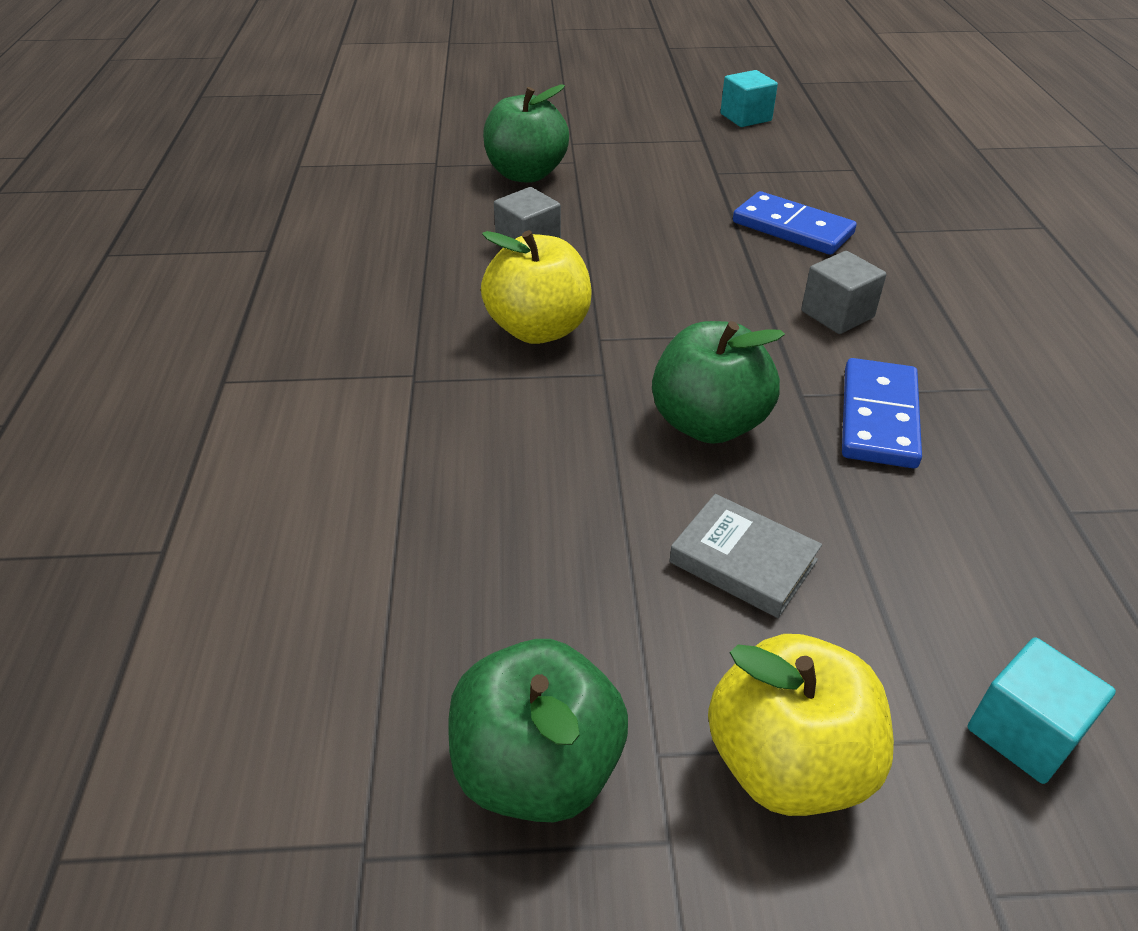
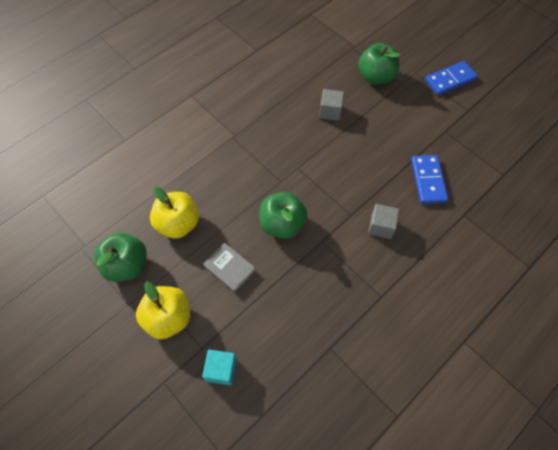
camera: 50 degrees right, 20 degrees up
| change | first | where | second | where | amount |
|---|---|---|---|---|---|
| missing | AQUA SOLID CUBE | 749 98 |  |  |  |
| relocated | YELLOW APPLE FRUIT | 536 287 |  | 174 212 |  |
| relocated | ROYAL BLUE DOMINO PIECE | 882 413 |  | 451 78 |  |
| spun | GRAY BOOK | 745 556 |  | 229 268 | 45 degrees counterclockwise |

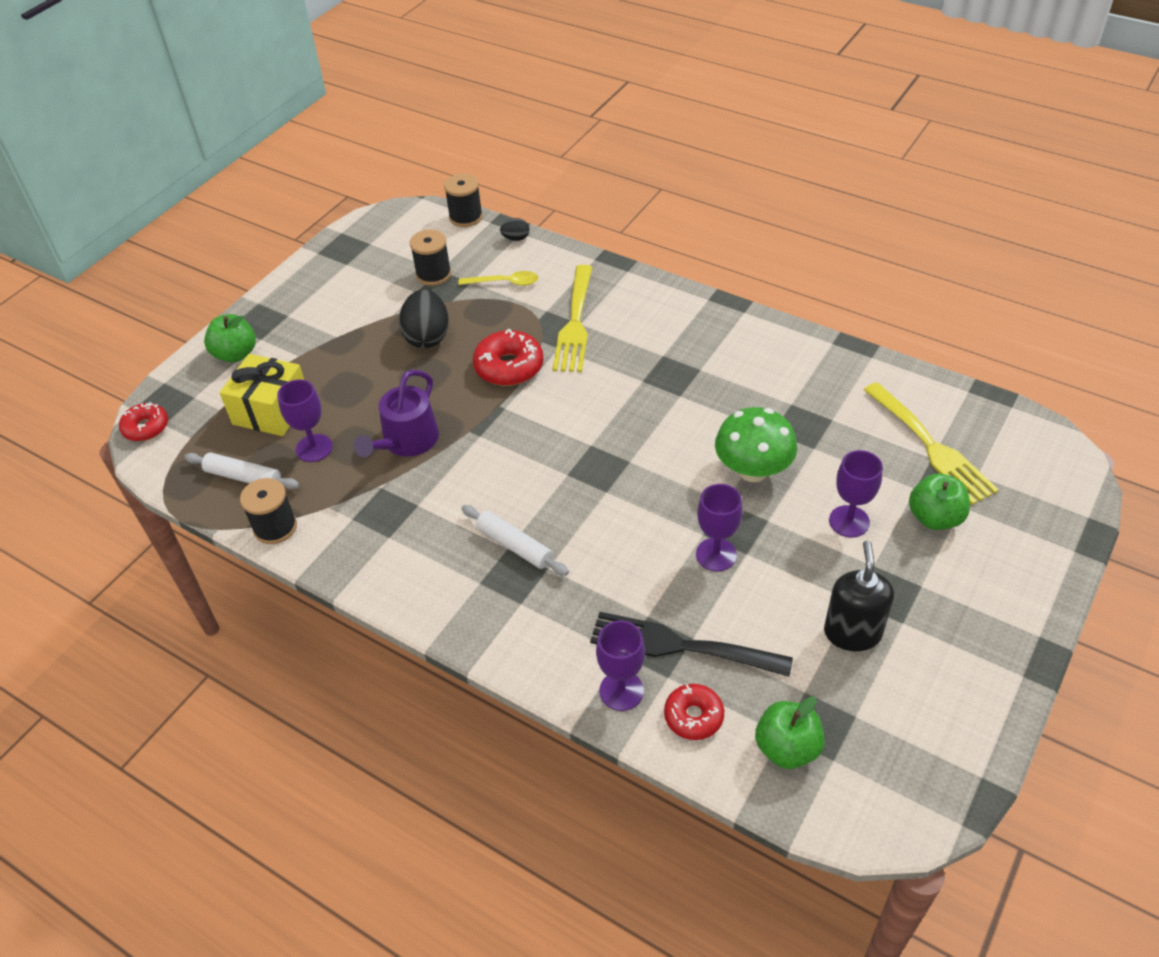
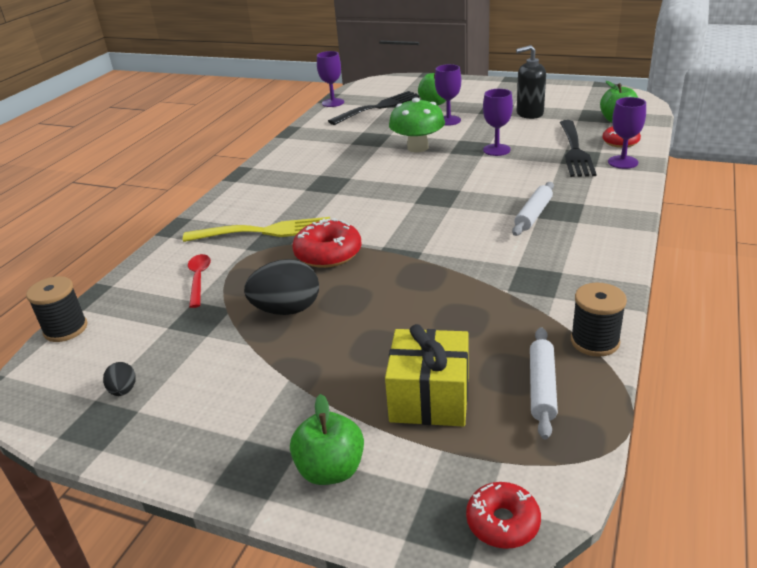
camera: 100 degrees left, 15 degrees down
| change | first | where | second | where | amount |
|---|---|---|---|---|---|
| relocated | BLACK TOY EGG | 515 229 |  | 119 379 |  |
| missing | BLACK BOBBIN | 430 257 |  |  |  |
| colour | YELLOW TEASPOON | 498 278 | SCARLET TEASPOON | 199 281 |  |
| missing | PURPLE SPRINKLING CAN | 396 413 |  |  |  |
| relocated | PURPLE WINE GLASS | 305 420 |  | 330 79 |  |
| colour | YELLOW TABLE FORK | 931 443 | BLACK TABLE FORK | 374 108 |  |

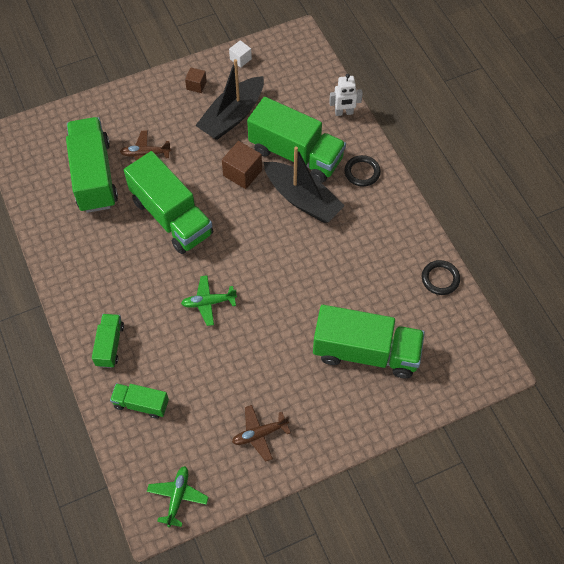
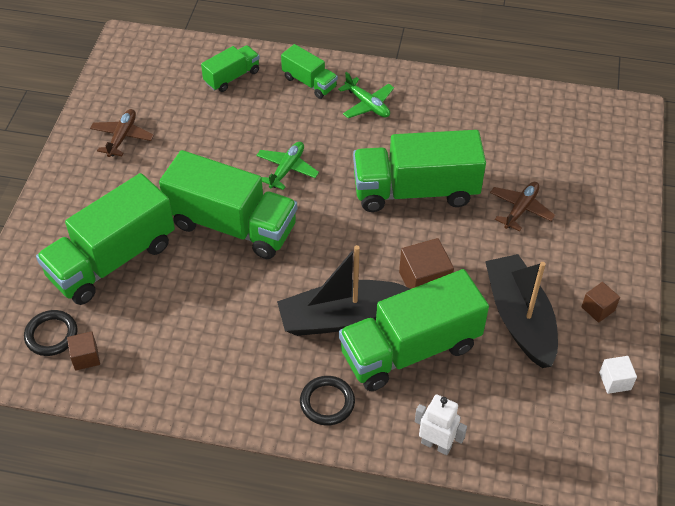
camera: 125 degrees right, 10 degrees down
| change | first | where | second | where | amount |
|---|---|---|---|---|---|
| spun | PURE WHITE ROBOT FIGURE | 346 95 |  | 441 424 | 90 degrees clockwise |
| relocated | LEAF-GREEN TRUCK | 92 165 |  | 228 204 |  |
| relocated | BLACK TORUS | 441 277 |  | 51 333 |  |
| relocated | LEAF-GREEN TOY PLANE | 178 496 |  | 366 95 |  |
| appeared |  |  | BROWN SOLID CUBE | 83 351 |  |

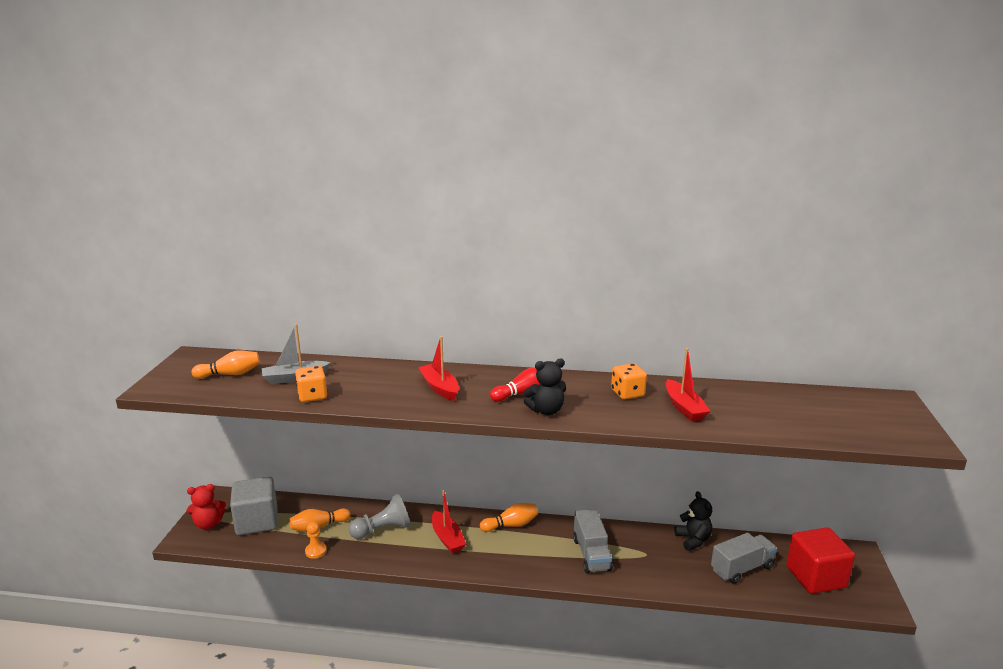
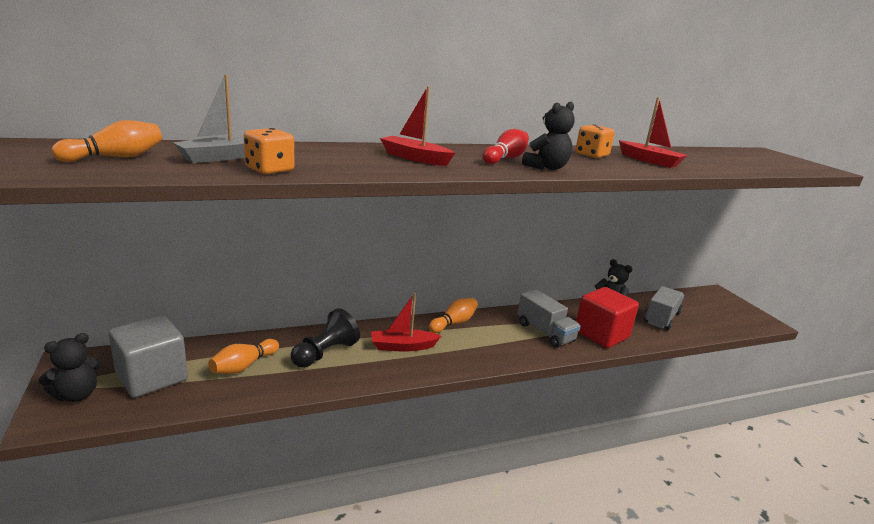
camera: 30 degrees left, 0 degrees up
| change | first | where | second | where | amount |
|---|---|---|---|---|---|
| colour | SCARLET TEDDY | 206 507 | BLACK TEDDY | 70 367 |  |
| spun | SCARLET TOY BOAT | 449 521 |  | 406 322 | 135 degrees clockwise |
| colour | GRAY CHESS PAWN | 379 516 | BLACK CHESS PAWN | 325 338 |  |
| missing | ORANGE CHESS PAWN | 316 540 |  |  |  |
| relocated | SCARLET SOLID CUBE | 820 560 |  | 607 317 |  |

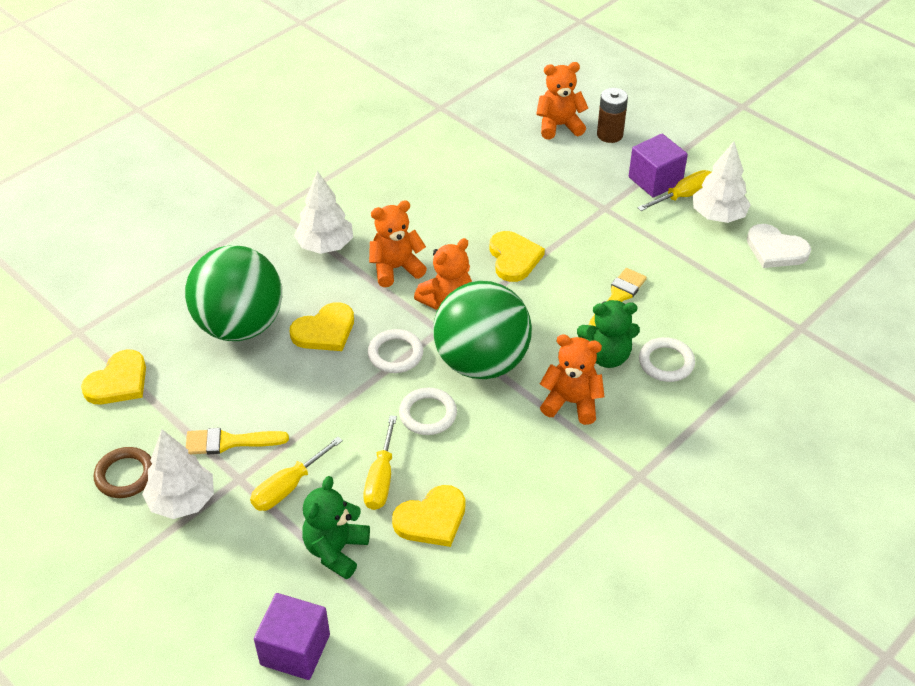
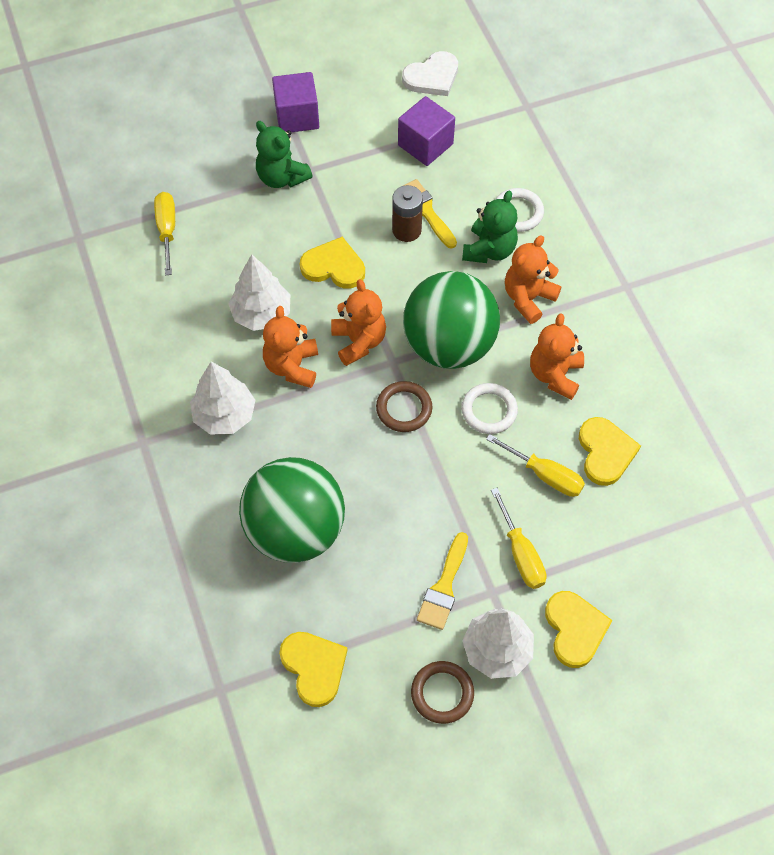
camera: 65 degrees left, 15 degrees up
| change | first | where | second | where | amount |
|---|---|---|---|---|---|
| relocated | ORANGE TEDDY | 562 100 |  | 557 356 |  |
| relocated | BROWN POWER CELL | 612 115 |  | 407 213 |  |
| relocated | PURE WHITE TREE | 722 182 |  | 259 292 |  |
| relocated | YELLOW SCREWDRIVER | 674 190 |  | 164 233 |  |
| relocated | YELLOW HEART SHAPE | 322 326 |  | 579 629 |  |
| colour | PURE WHITE TORUS | 395 351 | BROWN TORUS | 404 406 |  |
| relocated | LEAF-GREEN TEDDY | 336 527 |  | 284 154 |  |
| relocated | PURPLE SOLID CUBE | 292 636 |  | 426 131 |  |

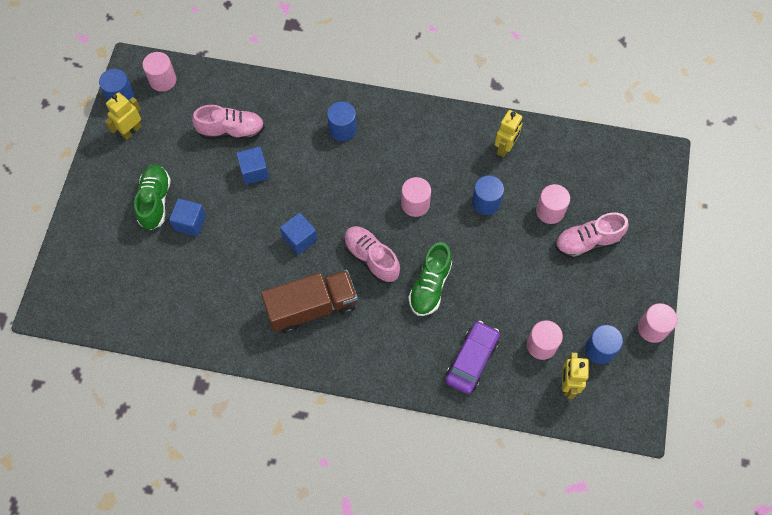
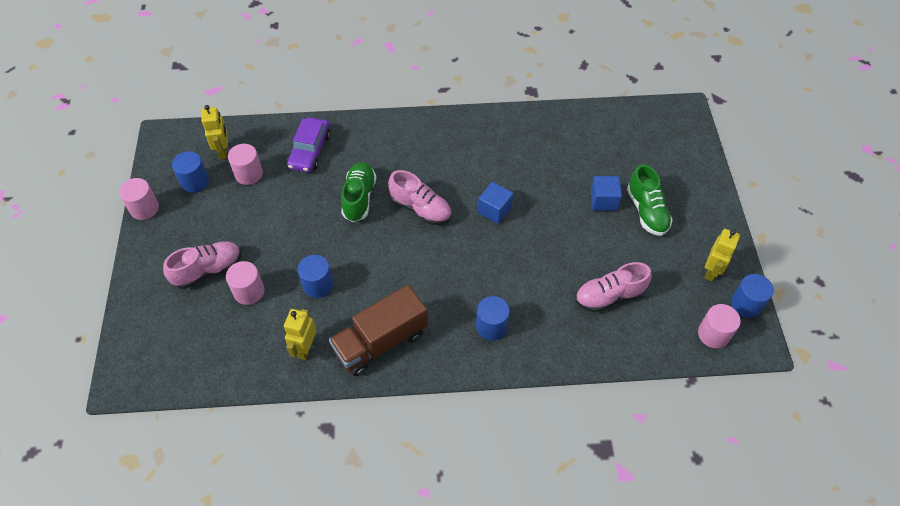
camera: 165 degrees right, 10 degrees down
| change | first | where | second | where | amount |
|---|---|---|---|---|---|
| missing | ROYAL BLUE SOLID CUBE | 252 166 |  |  |  |
| missing | ROSE-PINK SOLID CYLINDER | 416 197 |  |  |  |
| relocated | BROWN TRUCK | 309 302 |  | 378 330 |  |

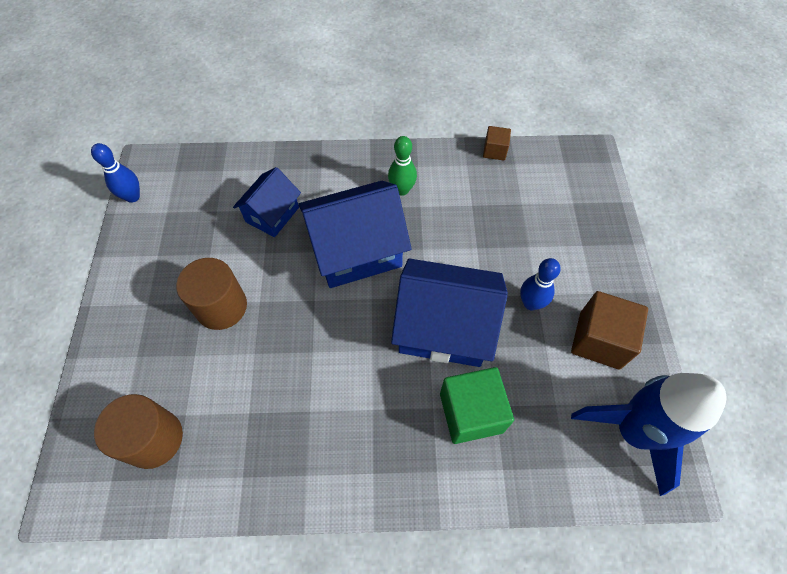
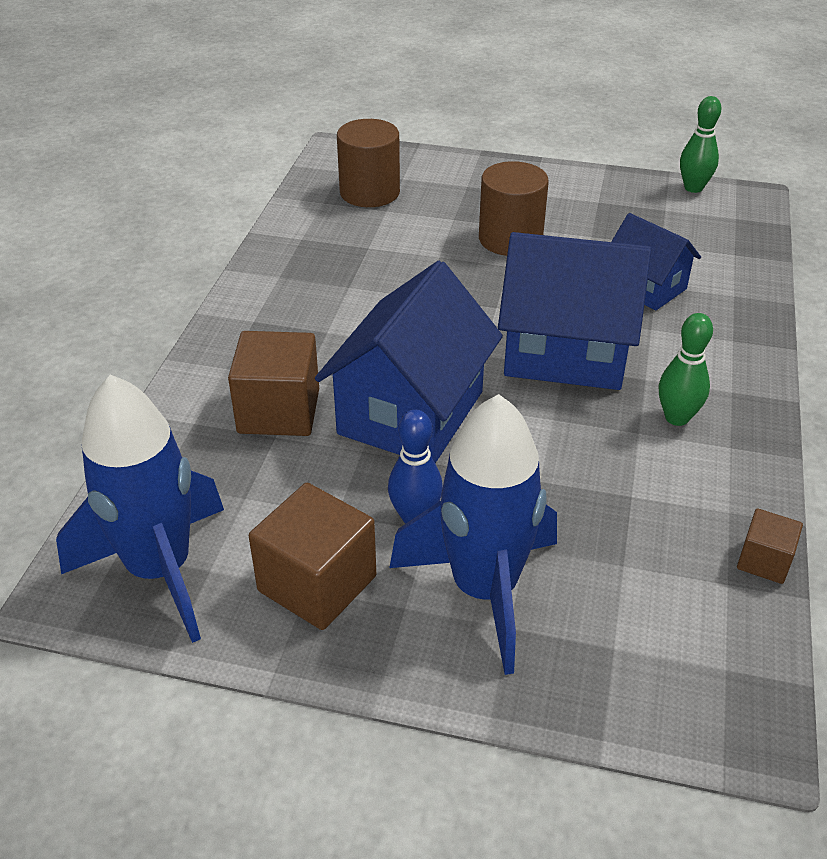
camera: 105 degrees right, 20 degrees down
| change | first | where | second | where | amount |
|---|---|---|---|---|---|
| colour | ROYAL BLUE SKITTLE | 115 173 | LEAF-GREEN SKITTLE | 700 144 |  |
| spun | ROYAL BLUE COTTAGE | 355 234 |  | 574 311 | 75 degrees counterclockwise |
| colour | LEAF-GREEN SOLID CUBE | 477 405 | BROWN SOLID CUBE | 273 383 |  |
| appeared |  |  | ROYAL BLUE TOY ROCKET | 473 534 |  |

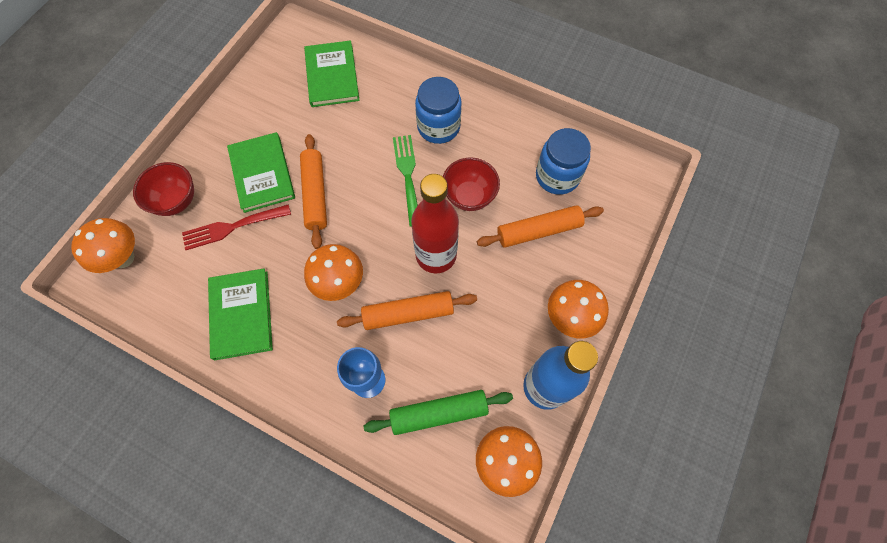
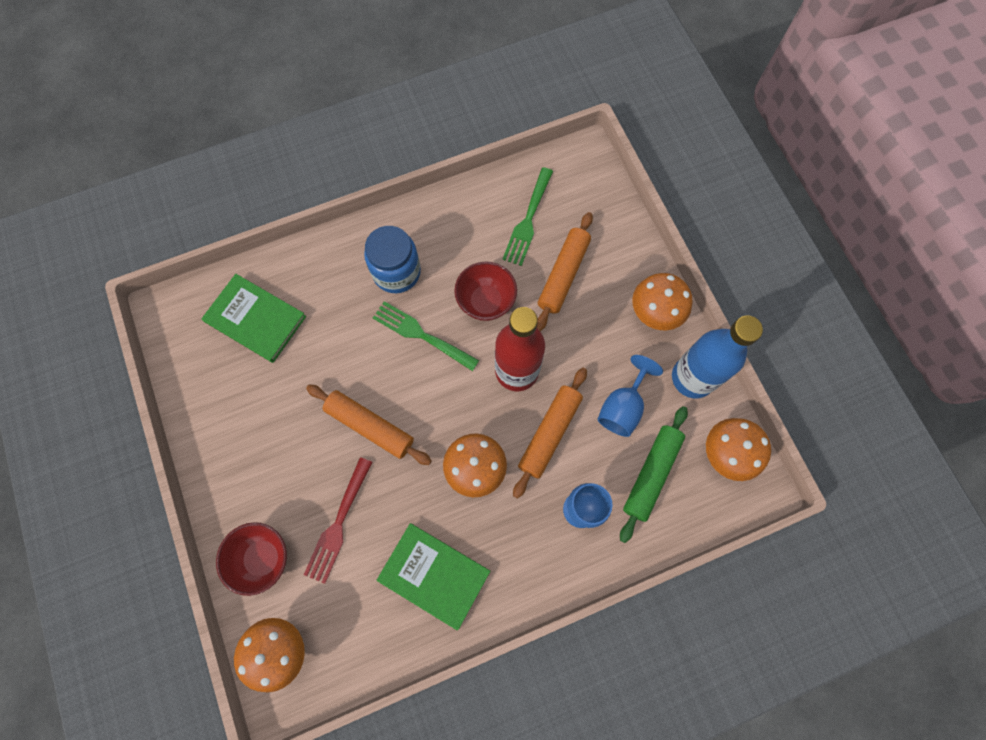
camera: 50 degrees left, 5 degrees up
| change | first | where | second | where | amount |
|---|---|---|---|---|---|
| exchanged | ROYAL BLUE PRESERVE JAR | 563 161 | LEAF-GREEN TABLE FORK | 527 216 |  |
| missing | LEAF-GREEN BOOK | 261 172 |  |  |  |
| appeared |  |  | ROYAL BLUE WINE GLASS | 630 396 |  |

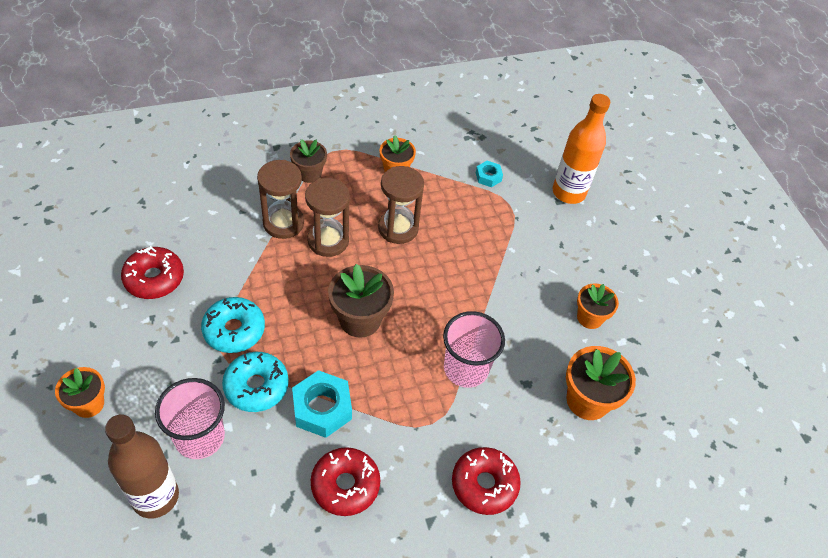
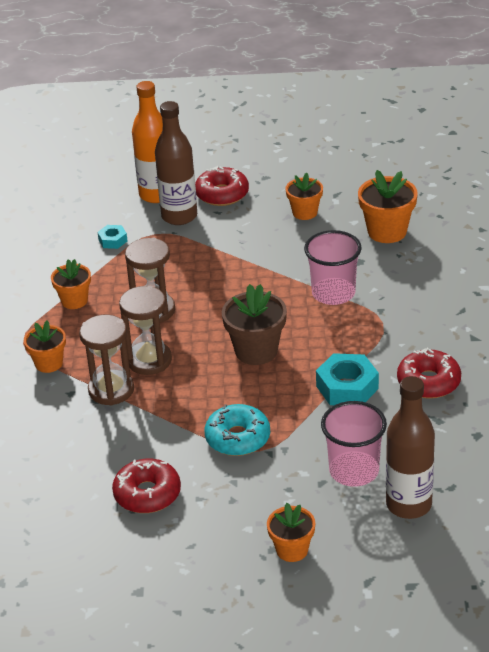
camera: 65 degrees left, 15 degrees down
| change | first | where | second | where | amount |
|---|---|---|---|---|---|
| colour | BROWN PLANT POT | 308 161 | ORANGE PLANT POT | 45 347 |  |
| missing | AQUA DOUGHNUT | 255 382 |  |  |  |
| relocated | SCARLET DOUGHNUT | 486 481 |  | 222 186 |  |
| appeared |  |  | BROWN DRINK BOTTLE | 176 163 |  |

